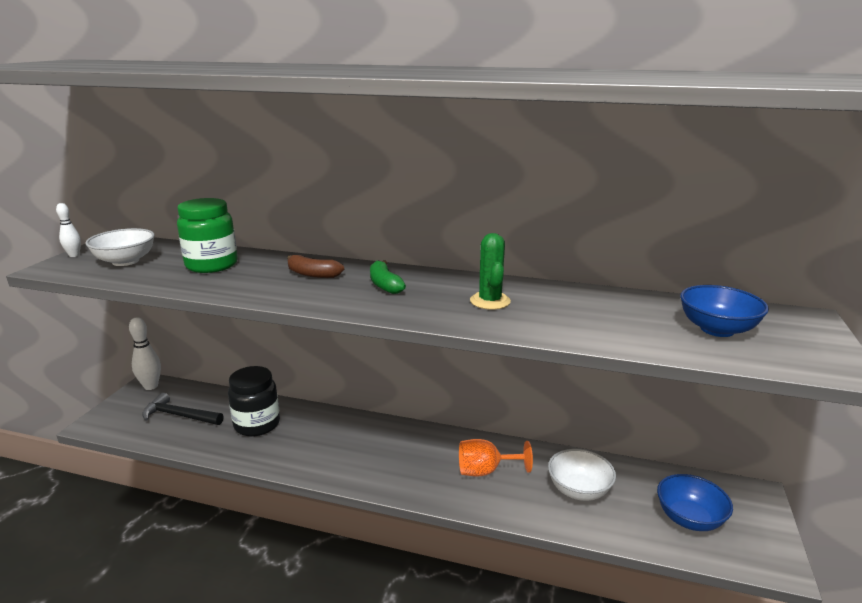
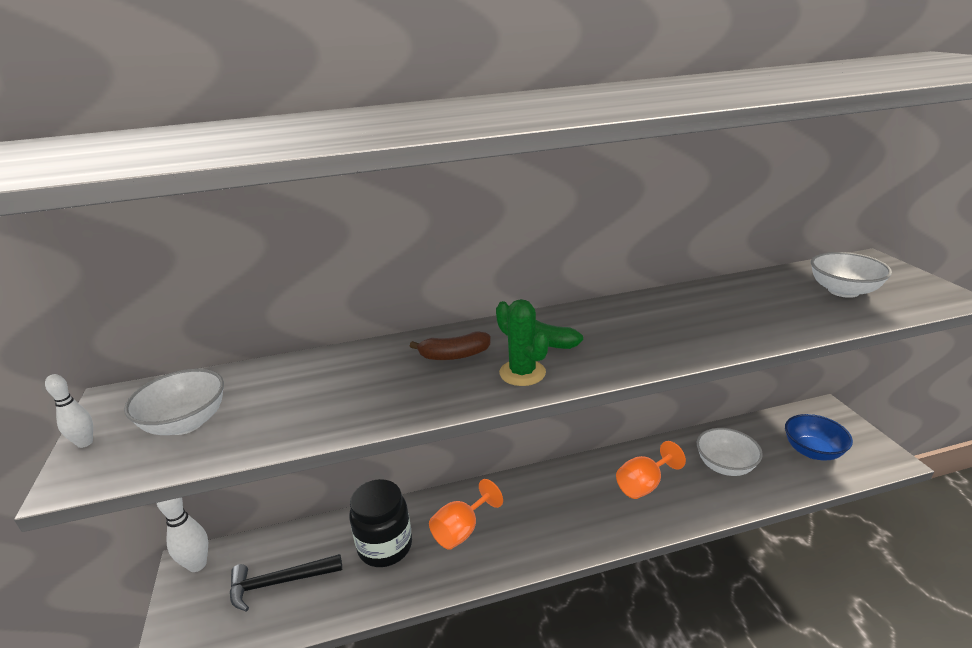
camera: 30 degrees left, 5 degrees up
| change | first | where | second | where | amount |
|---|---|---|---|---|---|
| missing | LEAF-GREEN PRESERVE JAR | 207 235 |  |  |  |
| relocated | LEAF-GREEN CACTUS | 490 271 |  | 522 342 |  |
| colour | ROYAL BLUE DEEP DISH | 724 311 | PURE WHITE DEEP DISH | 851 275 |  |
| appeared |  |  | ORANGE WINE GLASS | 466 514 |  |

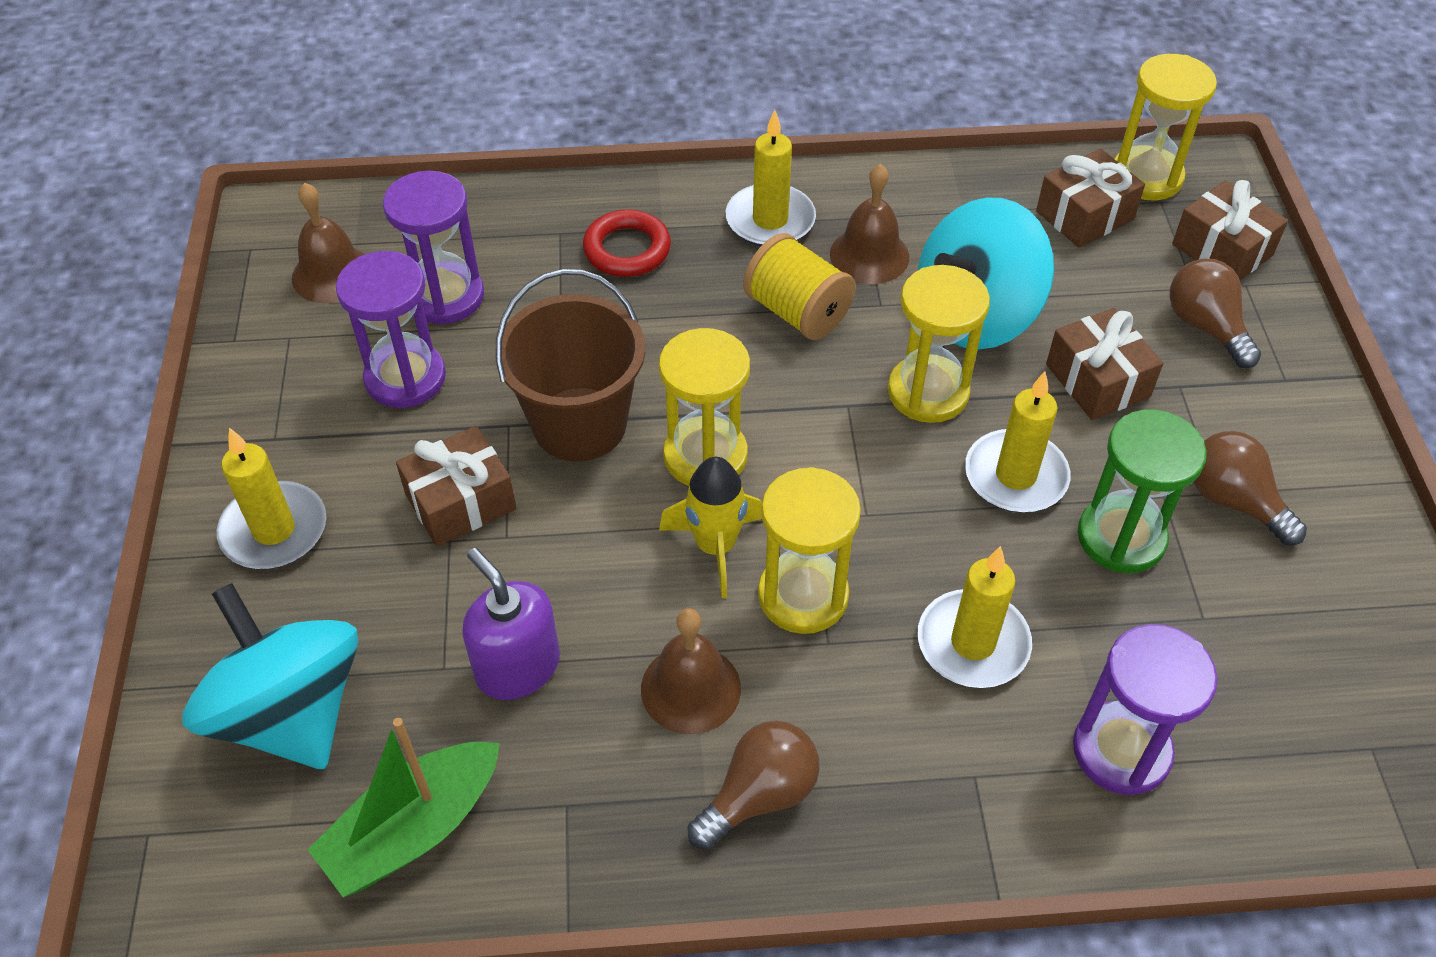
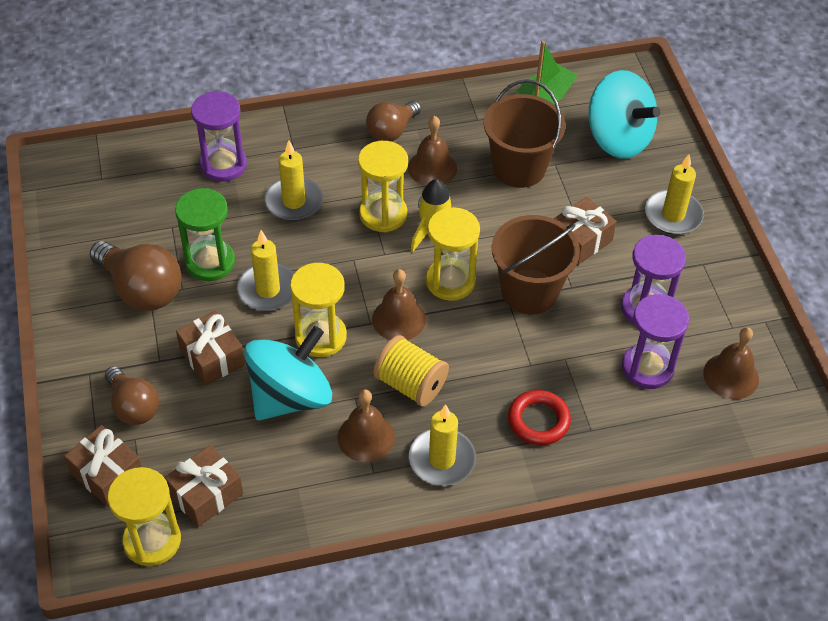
camera: 170 degrees right, 0 degrees up
| change | first | where | second | where | amount |
|---|---|---|---|---|---|
| size | BROWN LIGHTBULB | 1250 488 |  | 136 276 | x1.51 |
| exchanged | PURPLE PUMP BOTTLE | 511 624 | BROWN BUCKET | 524 133 |  |
| appeared |  |  | BROWN BELL | 399 304 |  |

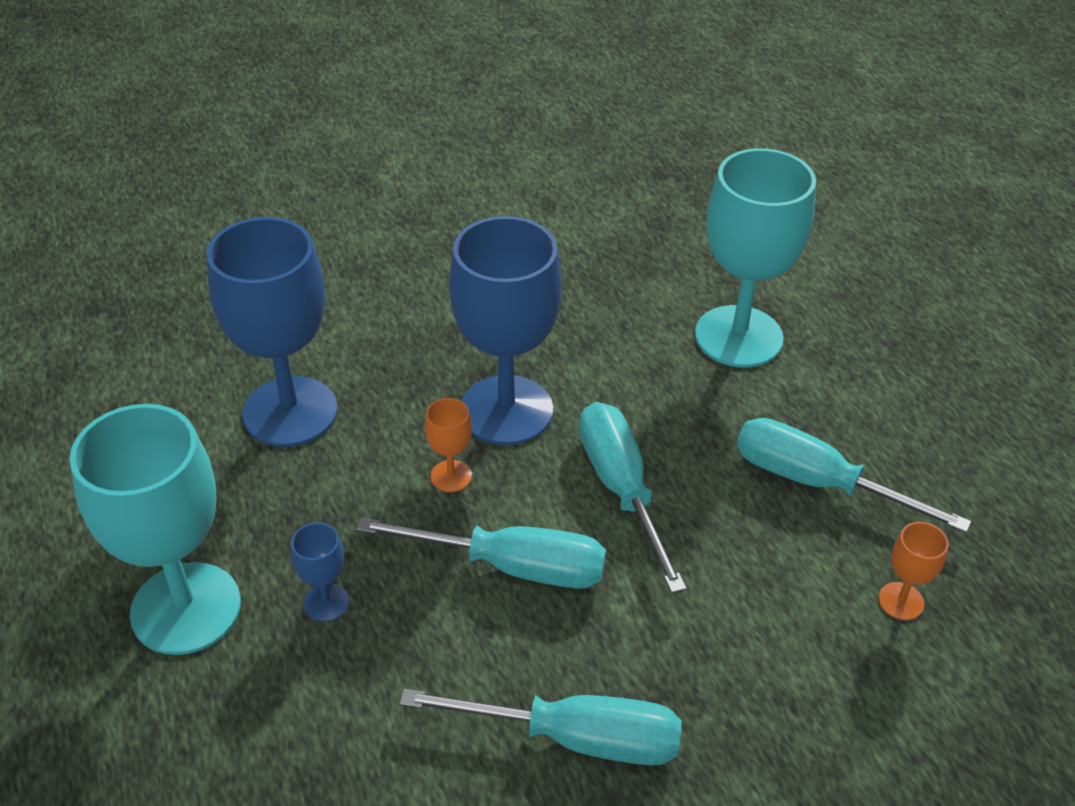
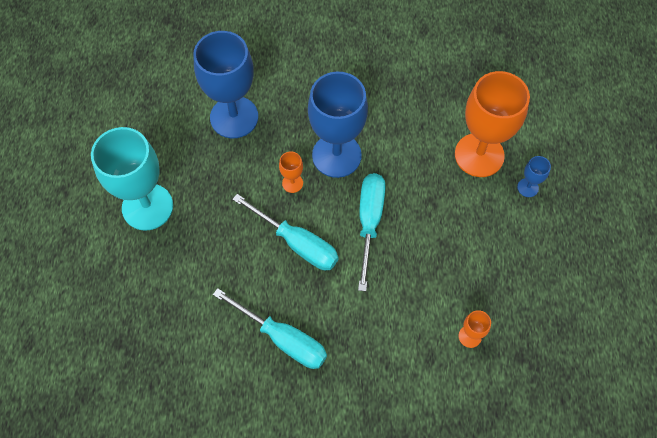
camera: 25 degrees right, 20 degrees up
| change | first | where | second | where | amount |
|---|---|---|---|---|---|
| colour | AQUA WINE GLASS | 755 258 | ORANGE WINE GLASS | 492 124 |  |
| missing | AQUA SCREWDRIVER | 854 475 |  |  |  |
| relocated | ROYAL BLUE WINE GLASS | 320 572 |  | 534 176 |  |

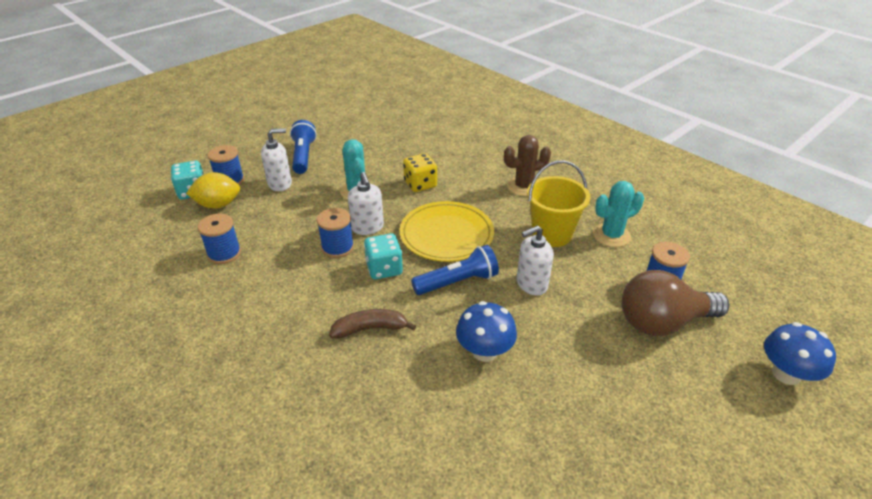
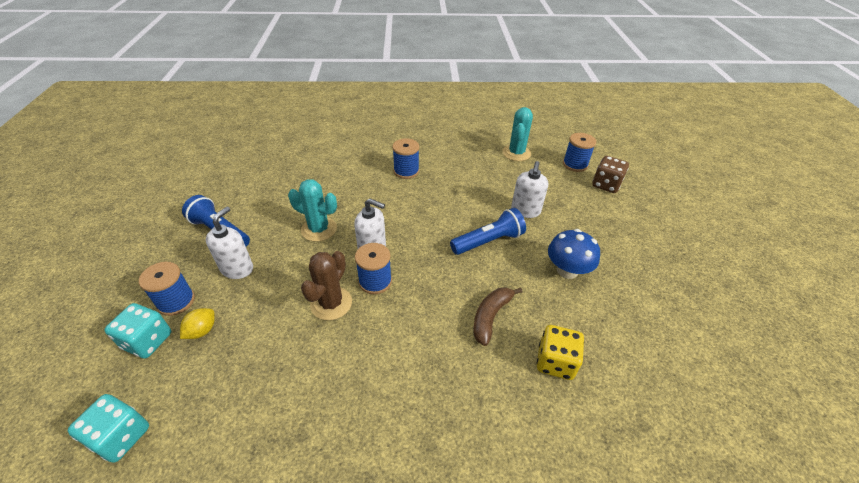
camera: 50 degrees left, 5 degrees up
| change | first | where | second | where | amount |
|---|---|---|---|---|---|
| relocated | BROWN CACTUS | 527 165 |  | 326 285 |  |
| relocated | YELLOW DIE | 420 172 |  | 560 352 |  |
| missing | YELLOW BUCKET | 558 203 |  |  |  |
| size | YELLOW TOY LEMON | 213 190 |  | 197 323 | x0.61 |
| missing | YELLOW FLAT DISH | 447 231 |  |  |  |
| relocated | ROYAL BLUE BOBBIN | 219 239 |  | 405 158 |  |
| relocated | AQUA DIE | 383 256 |  | 108 428 |  |
| spun | ROYAL BLUE FLASHLIGHT | 455 270 |  | 488 231 | 45 degrees clockwise |
| exchanged | BROWN LIGHTBULB | 675 303 | BROWN DIE | 610 174 |  |
| missing | ROYAL BLUE MUSHROOM | 800 353 |  |  |  |

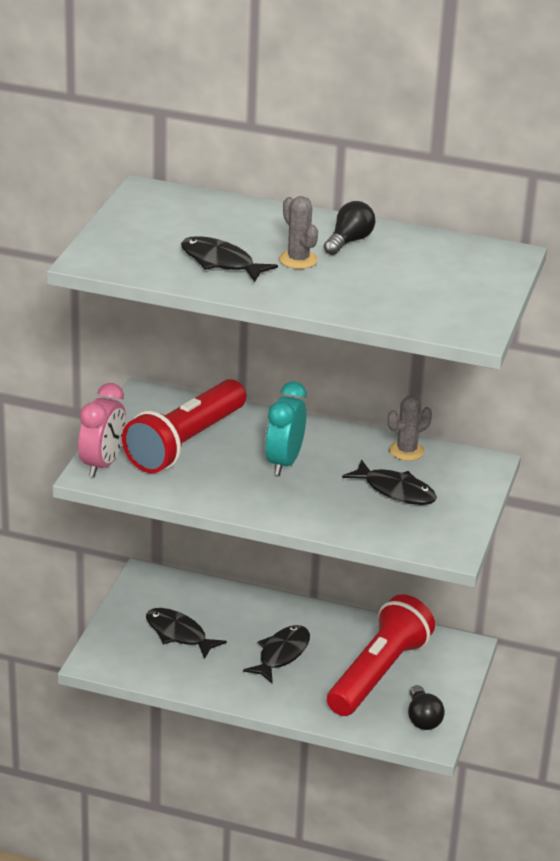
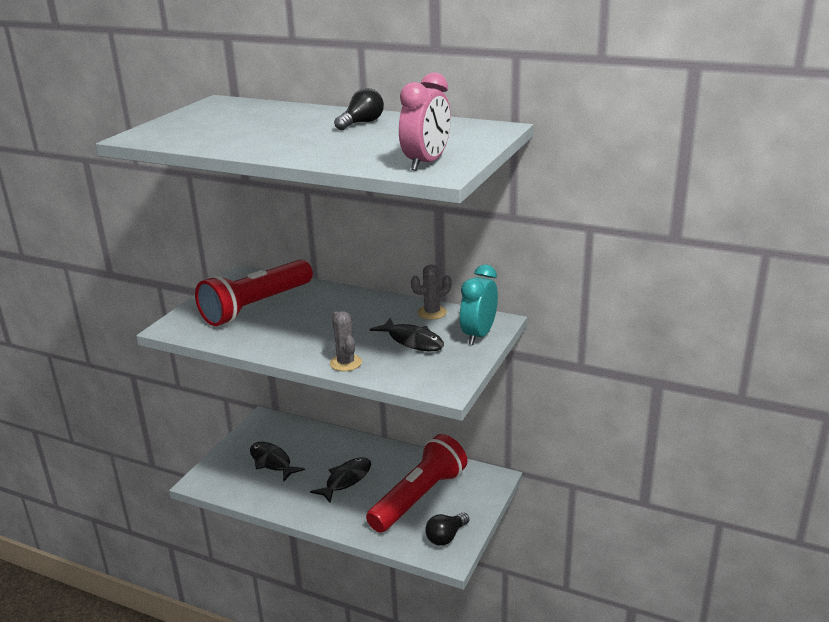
camera: 10 degrees right, 5 degrees down
| change | first | where | second | where | amount |
|---|---|---|---|---|---|
| relocated | GRAY CACTUS | 298 232 |  | 346 341 |  |
| missing | BLACK FISH FIGURE | 229 259 |  |  |  |
| relocated | AQUA CLOCK | 285 428 |  | 479 304 |  |
| relocated | ROSE-PINK CLOCK | 102 430 |  | 425 122 |  |
| spun | BLACK LIGHTBULB | 426 707 |  | 447 529 | 45 degrees clockwise |

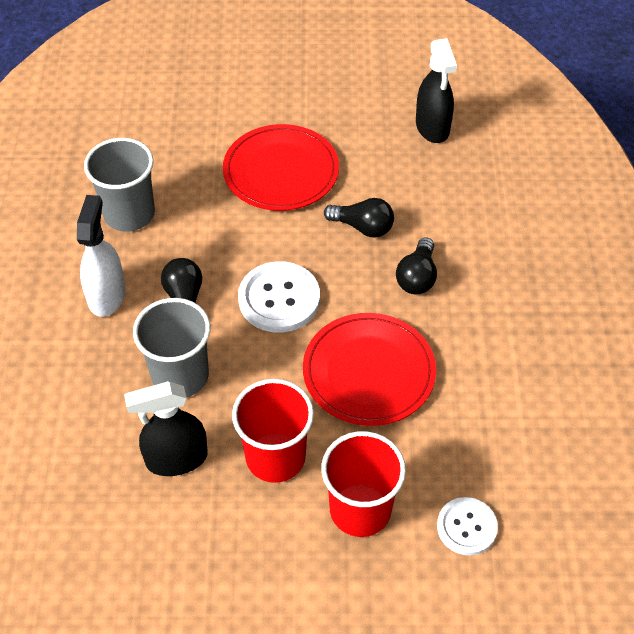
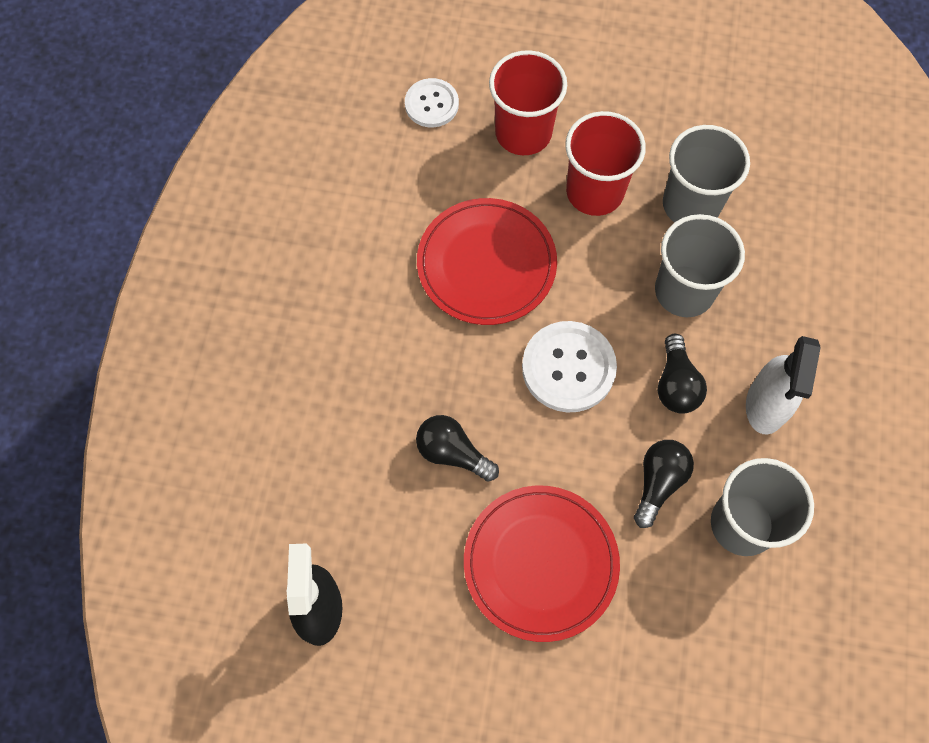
camera: 170 degrees left, 15 degrees up
| change | first | where | second | where | amount |
|---|---|---|---|---|---|
| relocated | BLACK LIGHTBULB | 416 265 |  | 664 484 |  |
| exchanged | BLACK SPRAY CLEANER | 166 428 | GRAY TUMBLER | 706 174 |  |

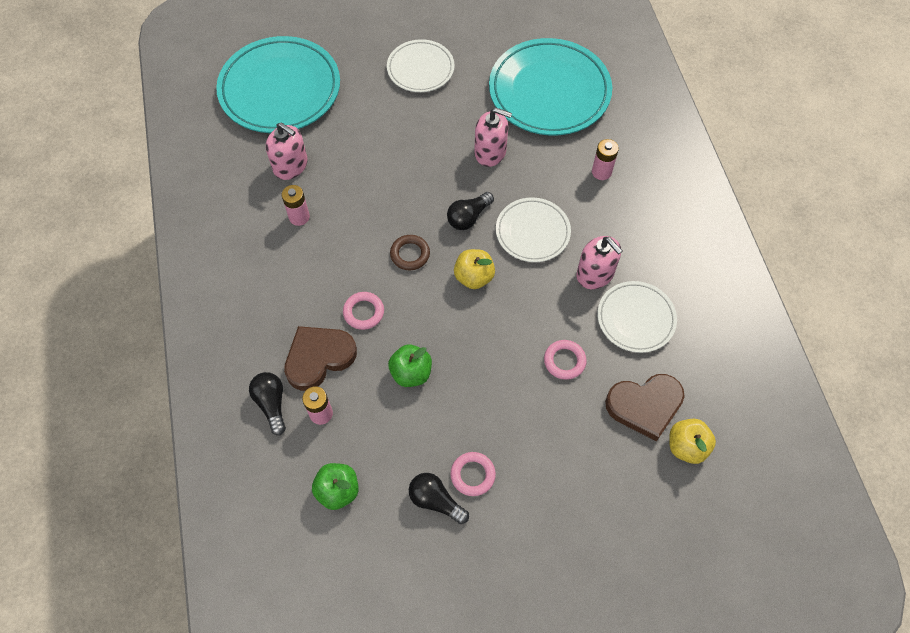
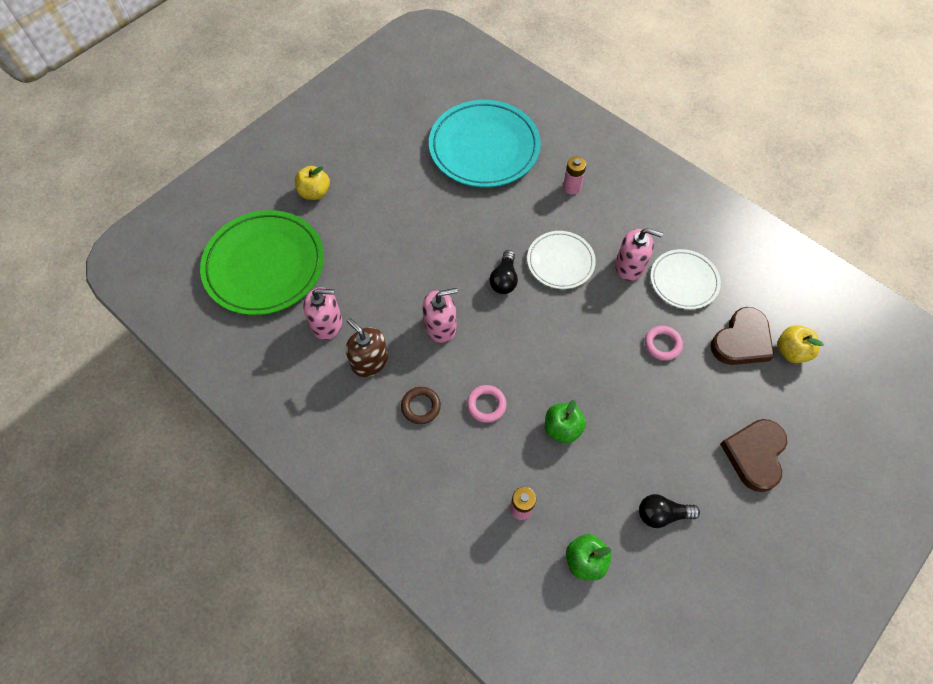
camera: 35 degrees left, 0 degrees up
| change | first | where | second | where | amount |
|---|---|---|---|---|---|
| colour | AQUA FLAT DISH | 278 84 | LEAF-GREEN FLAT DISH | 262 262 |  |
| missing | PURE WHITE FLAT DISH | 421 65 |  |  |  |
| relocated | ROSE-PINK PUMP BOTTLE | 493 137 |  | 440 315 |  |
| exchanged | ROSE-PINK POWER CELL | 296 205 | BROWN PUMP BOTTLE | 367 347 |  |
| relocated | BROWN TORUS | 410 252 |  | 421 405 |  |
| relocated | YELLOW APPLE FRUIT | 474 269 |  | 312 183 |  |
| relocated | BROWN HEART SHAPE | 320 358 |  | 753 455 |  |
| missing | BLACK LIGHTBULB | 267 403 |  |  |  |
| missing | ROSE-PINK TORUS | 473 474 |  |  |  |

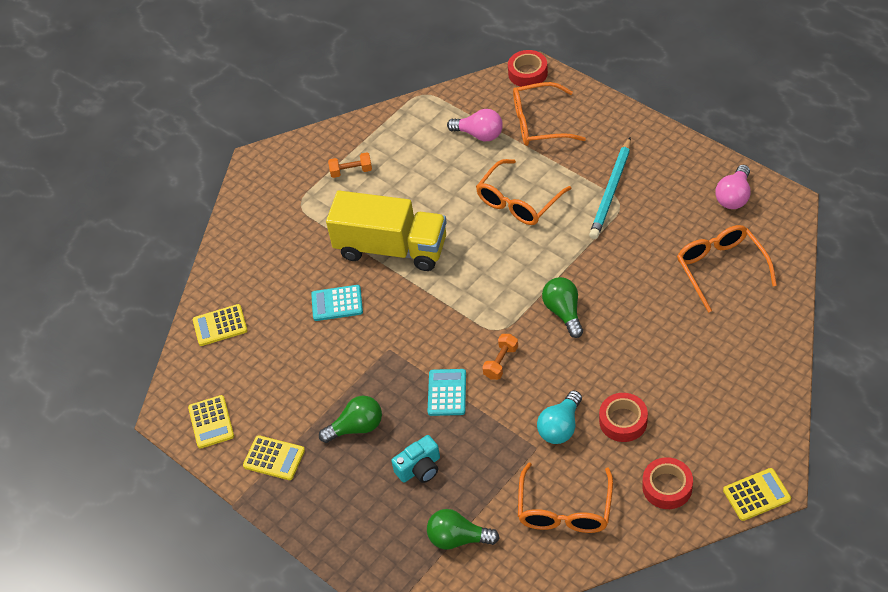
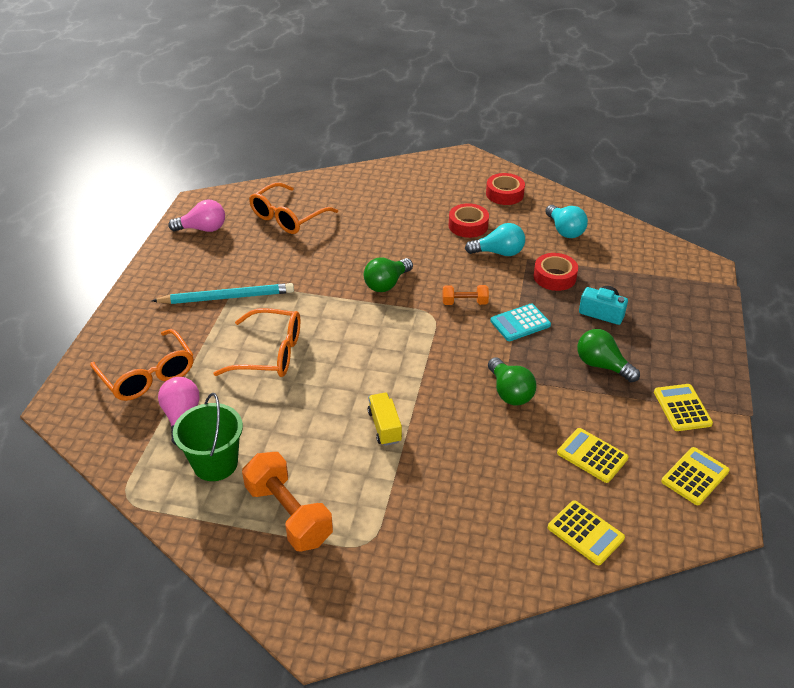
camera: 125 degrees left, 10 degrees down
| change | first | where | second | where | amount |
|---|---|---|---|---|---|
| relocated | SCARLET STICKY TAPE | 528 68 |  | 555 272 |  |
| size | ORANGE HAND WEIGHT | 350 165 |  | 287 502 | x1.86 |
| size | YELLOW TRUCK | 386 231 |  | 384 419 | x0.42 |
| missing | AQUA POCKET CALCULATOR | 337 303 |  |  |  |
| exchanged | ORANGE SPECTACLES | 565 497 | AQUA LIGHTBULB | 566 221 |  |
| relocated | YELLOW POCKET CALCULATOR | 757 494 |  | 593 455 |  |
| relocated | LEAF-GREEN LIGHTBULB | 463 529 |  | 512 381 |  |
| appeared |  |  | LEAF-GREEN BUCKET | 208 437 |  |

